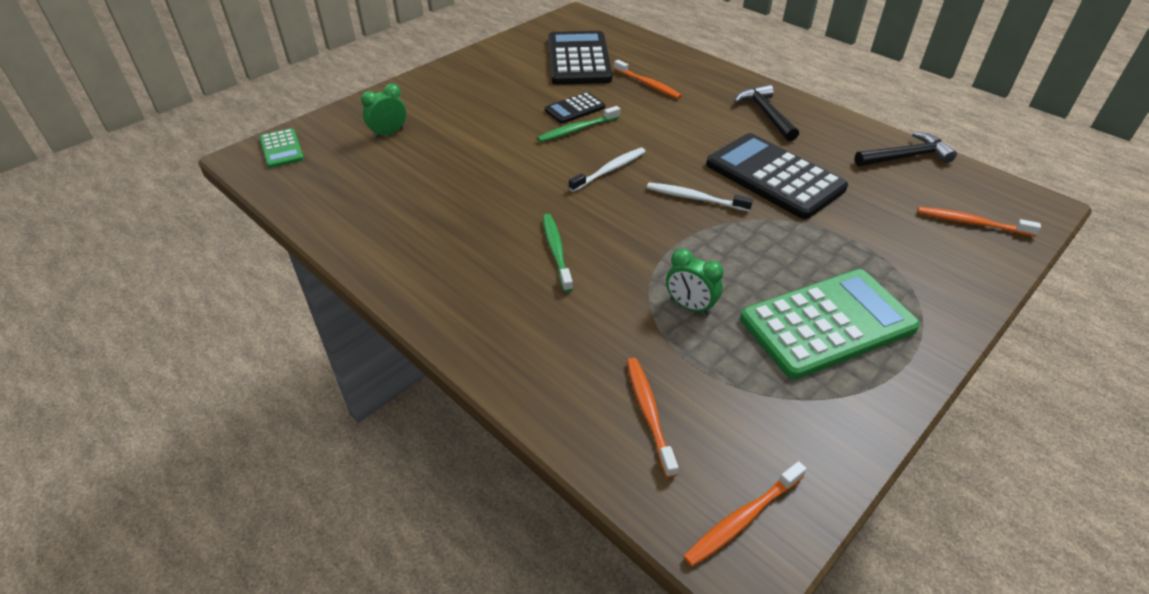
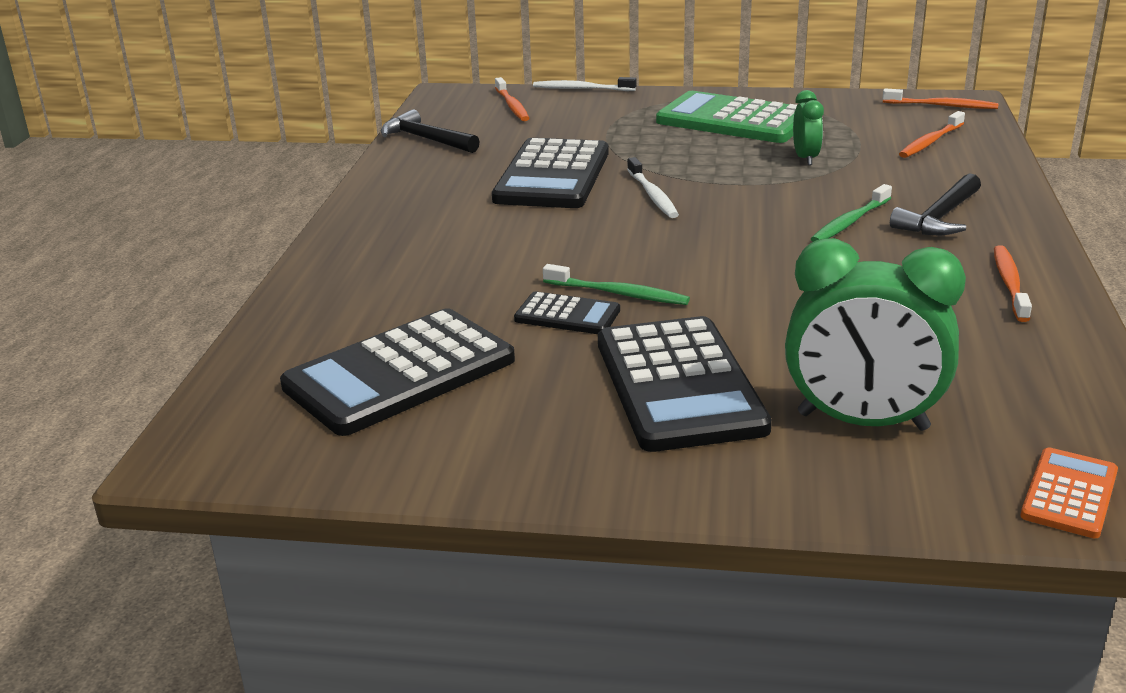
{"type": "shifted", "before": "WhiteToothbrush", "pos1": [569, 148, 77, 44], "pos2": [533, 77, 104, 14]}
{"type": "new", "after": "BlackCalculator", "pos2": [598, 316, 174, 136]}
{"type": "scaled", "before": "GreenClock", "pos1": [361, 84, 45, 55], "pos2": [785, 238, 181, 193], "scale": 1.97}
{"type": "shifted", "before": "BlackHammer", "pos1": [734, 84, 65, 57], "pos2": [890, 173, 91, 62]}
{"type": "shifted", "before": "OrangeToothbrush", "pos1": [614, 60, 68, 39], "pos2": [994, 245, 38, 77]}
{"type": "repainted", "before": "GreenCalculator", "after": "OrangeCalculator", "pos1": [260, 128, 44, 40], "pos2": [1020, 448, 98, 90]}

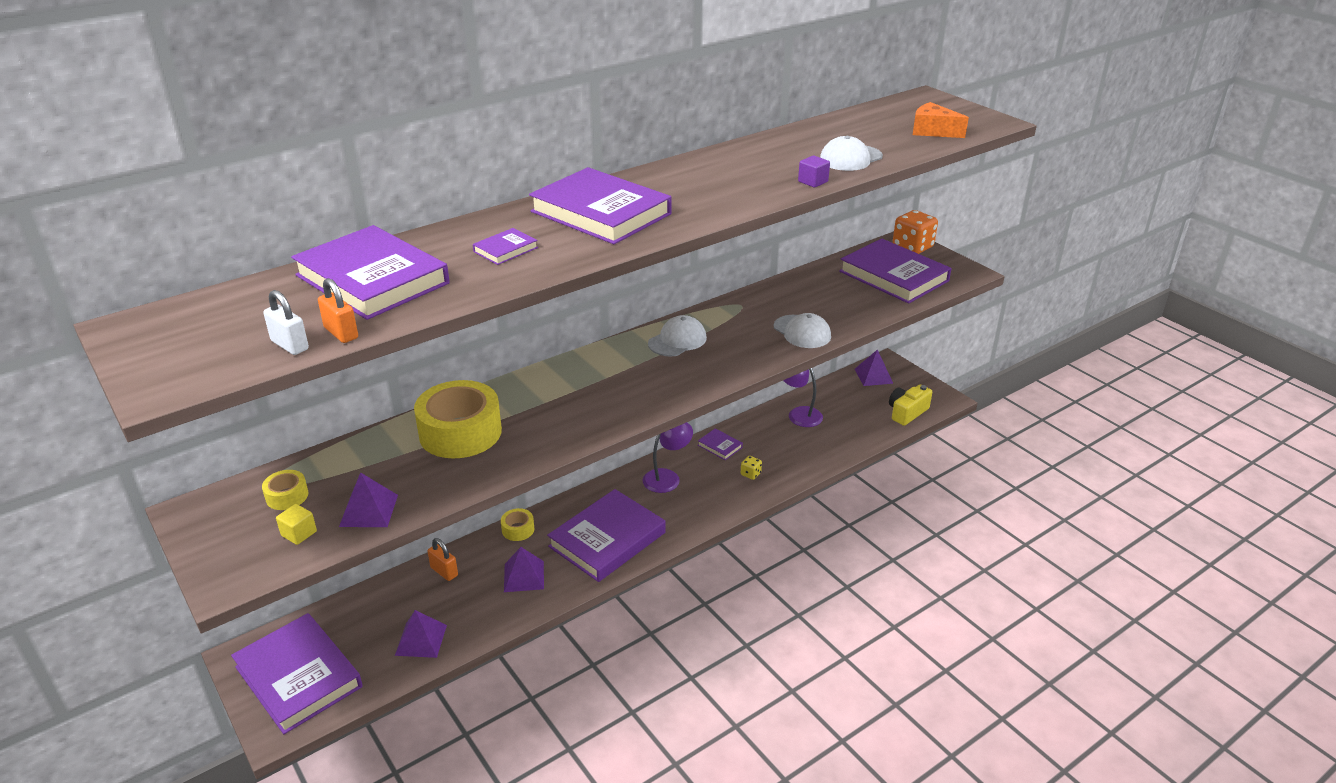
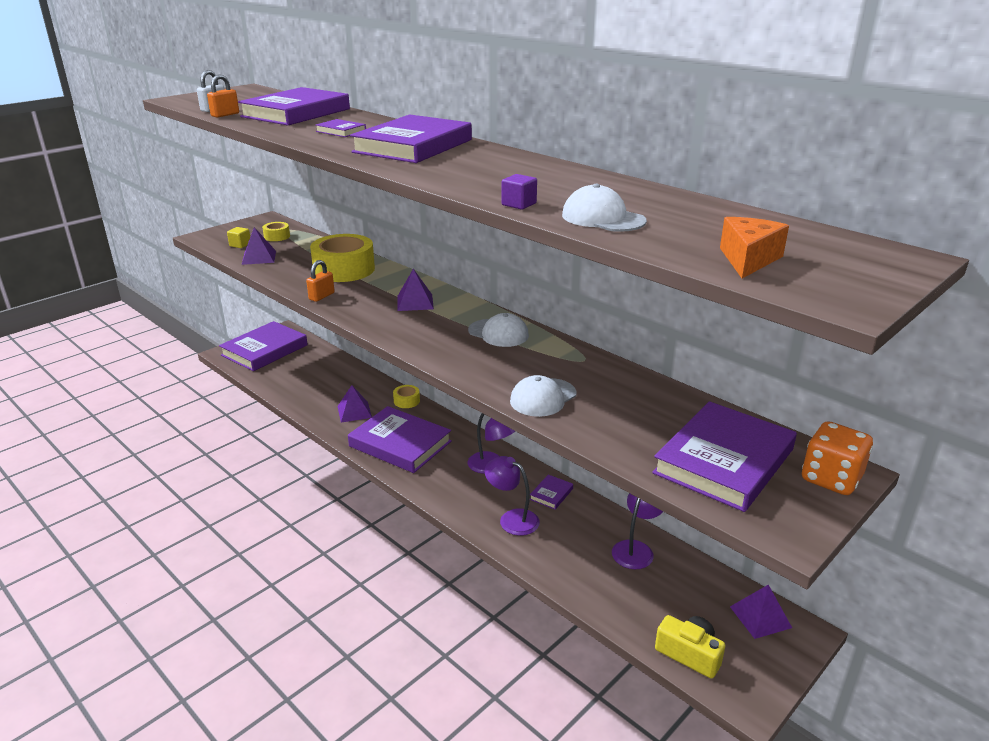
{"type": "shifted", "before": "OrangePadlock", "pos1": [427, 538, 31, 43], "pos2": [306, 260, 29, 42]}
{"type": "shifted", "before": "PurplePyramid", "pos1": [395, 610, 52, 48], "pos2": [397, 269, 37, 42]}
{"type": "swapped", "before": "YellowDice", "after": "PurpleLamp", "pos1": [741, 456, 21, 24], "pos2": [485, 456, 55, 80]}

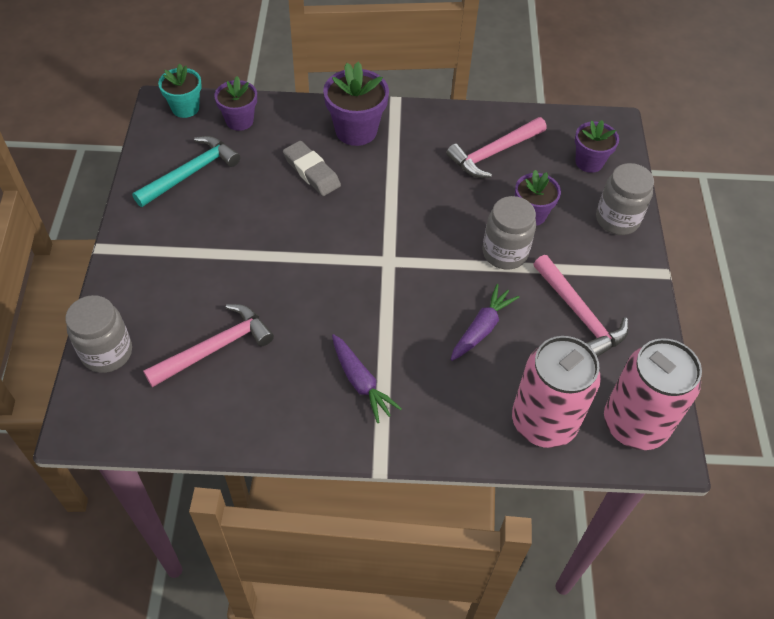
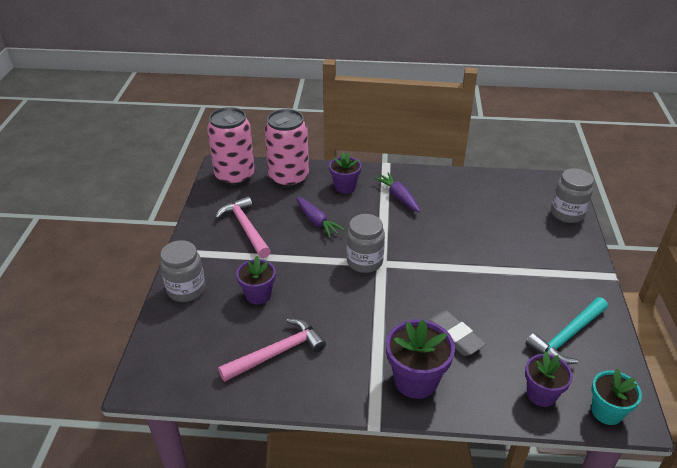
{"type": "rotated", "before": "PurpleCarrot", "pos1": [450, 284, 70, 77], "pos2": [296, 197, 49, 41], "turn": -75}
{"type": "shifted", "before": "PurpleFlowerPot", "pos1": [575, 120, 44, 53], "pos2": [329, 152, 32, 42]}
{"type": "shifted", "before": "GreyJar", "pos1": [482, 196, 54, 73], "pos2": [346, 214, 39, 59]}
{"type": "gone", "before": "PinkHammer", "pos1": [143, 304, 131, 83]}

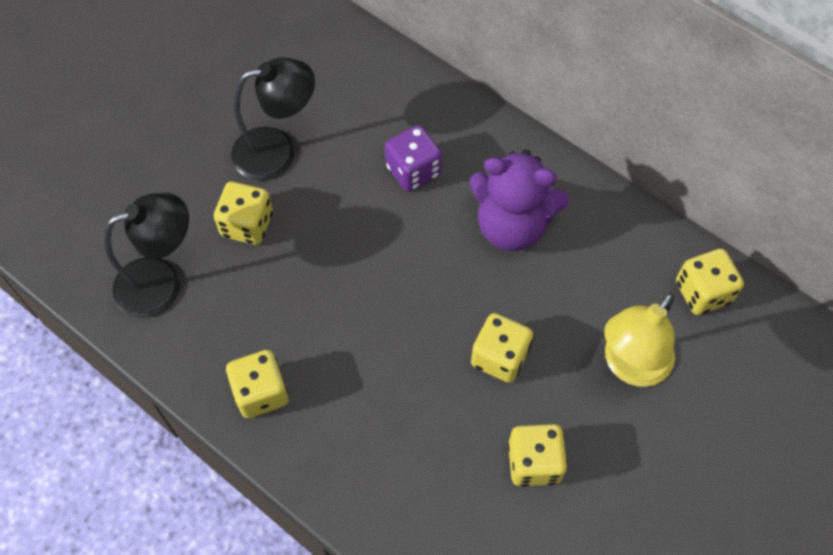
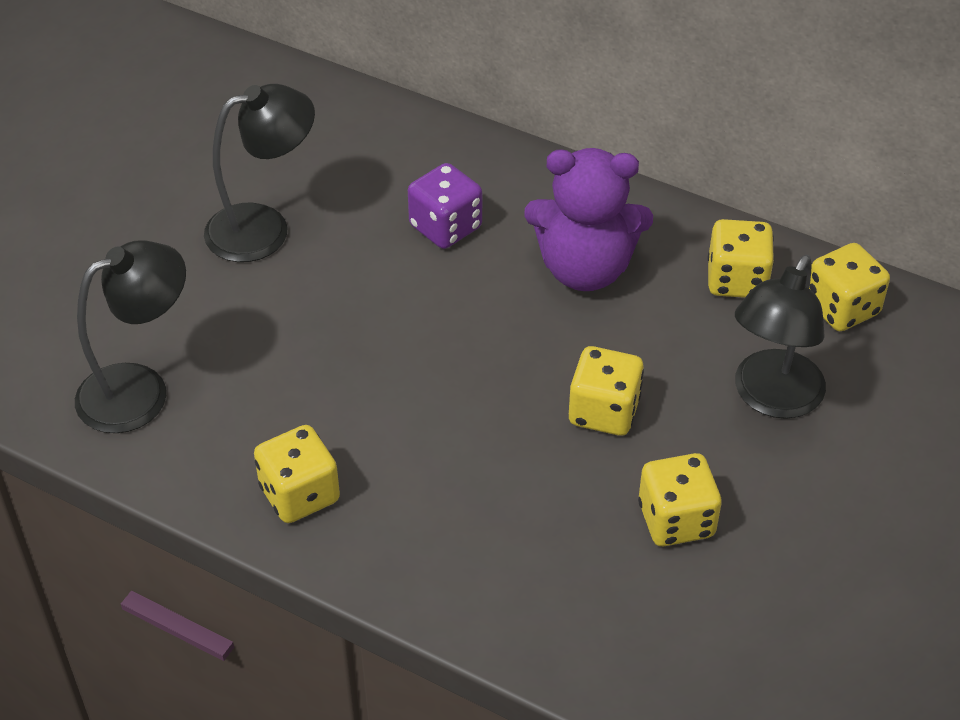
{"type": "shifted", "before": "YellowDice", "pos1": [214, 182, 59, 63], "pos2": [708, 219, 66, 79]}
{"type": "repainted", "before": "YellowLamp", "after": "BlackLamp", "pos1": [604, 293, 71, 94], "pos2": [735, 255, 91, 164]}

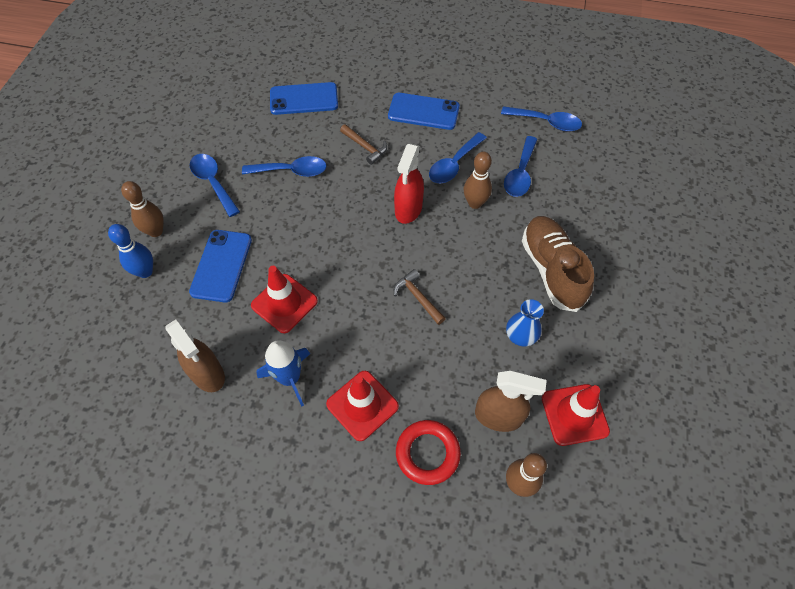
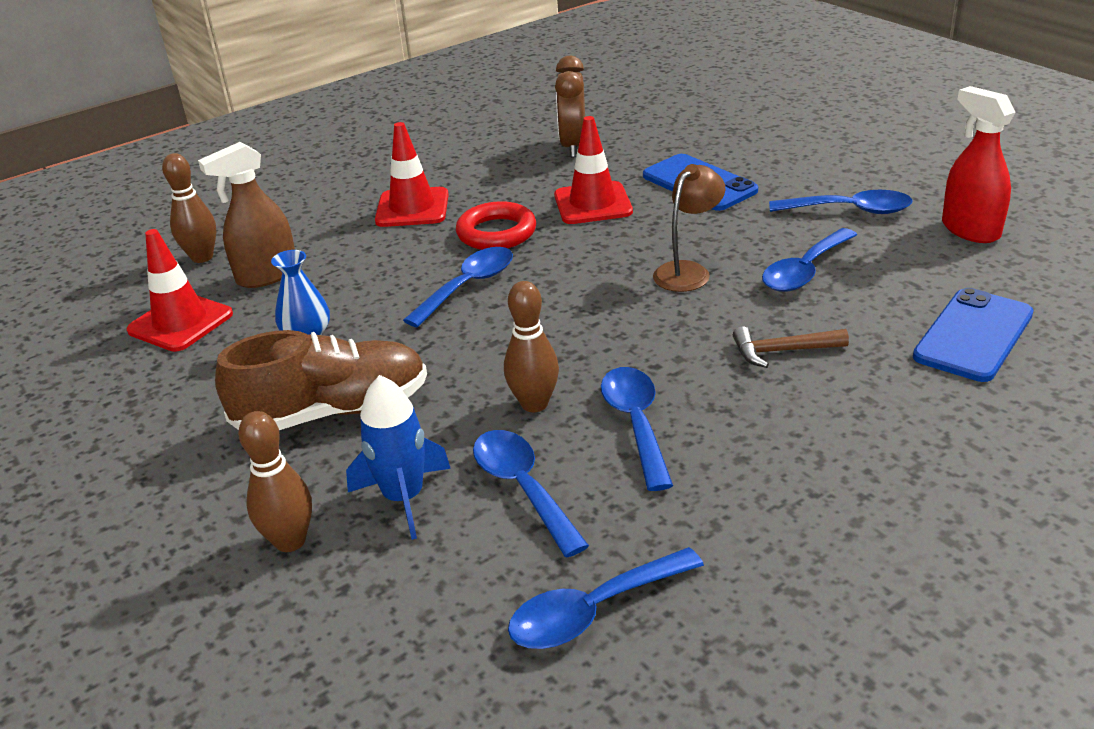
{"type": "rotated", "before": "BrownShoe", "pos1": [522, 216, 72, 96], "pos2": [215, 330, 212, 100], "turn": -45}
{"type": "shifted", "before": "BrownBowlingPin", "pos1": [121, 181, 43, 56], "pos2": [238, 411, 74, 141]}
{"type": "shifted", "before": "BlueRocket", "pos1": [256, 340, 54, 67], "pos2": [346, 375, 105, 165]}
{"type": "swapped", "before": "BrownHammer", "after": "BlueSpoon", "pos1": [394, 269, 52, 56], "pos2": [403, 247, 110, 81]}
{"type": "shifted", "before": "RedRing", "pos1": [396, 420, 65, 65], "pos2": [456, 201, 80, 49]}
{"type": "swapped", "before": "BrownSprayBottle", "after": "BrownClock", "pos1": [165, 319, 60, 73], "pos2": [555, 56, 30, 101]}
{"type": "new", "after": "BrownLamp", "pos2": [653, 164, 73, 128]}
{"type": "shifted", "before": "RedSprayBottle", "pos1": [394, 144, 30, 80], "pos2": [942, 86, 73, 157]}
{"type": "gone", "before": "BlueBowlingPin", "pos1": [108, 224, 45, 54]}
{"type": "gone", "before": "BluePhone", "pos1": [388, 93, 72, 37]}

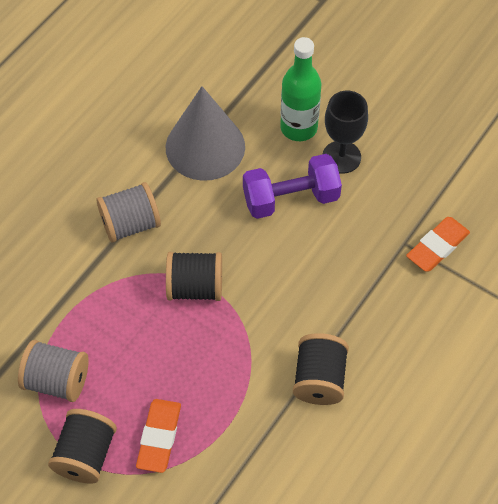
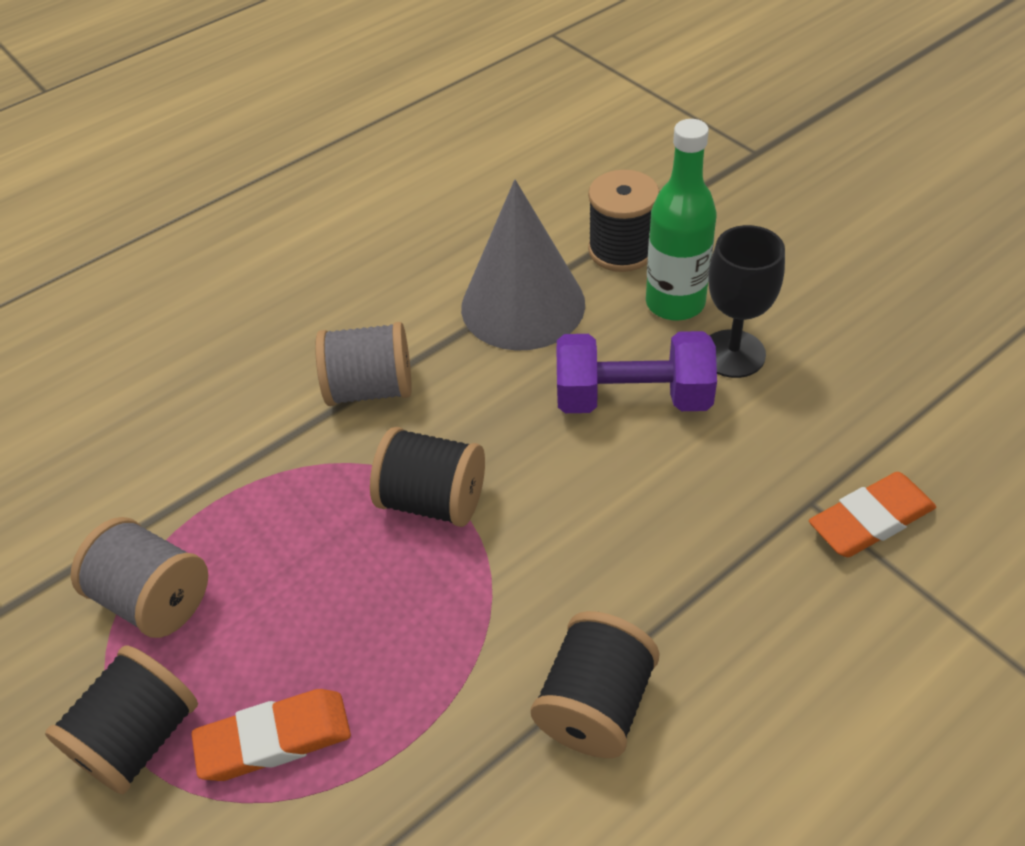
{"type": "rotated", "before": "OrangeEraser", "pos1": [136, 399, 45, 74], "pos2": [192, 689, 159, 92], "turn": 45}
{"type": "new", "after": "BlackSpool", "pos2": [588, 170, 71, 102]}

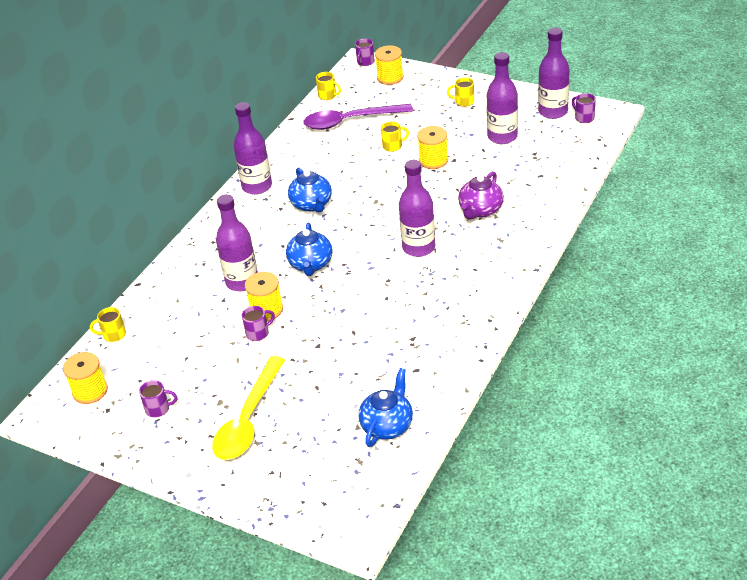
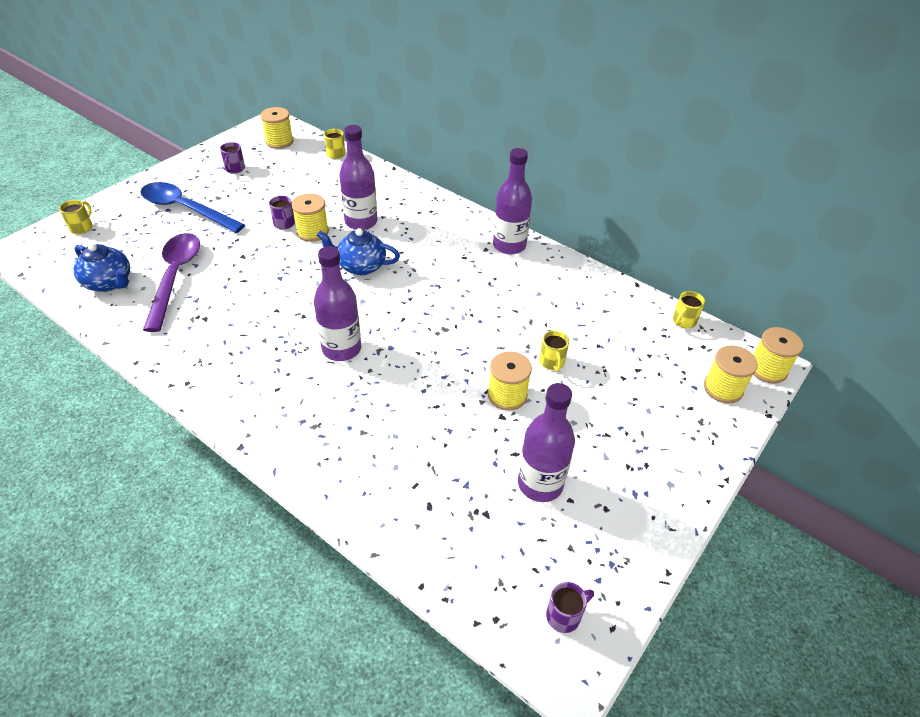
{"type": "shifted", "before": "YellowMug", "pos1": [447, 77, 27, 30], "pos2": [59, 200, 34, 34]}
{"type": "repainted", "before": "YellowSpoon", "after": "BlueSpoon", "pos1": [212, 356, 73, 104], "pos2": [140, 182, 105, 51]}
{"type": "shifted", "before": "PurpleSpoon", "pos1": [303, 104, 110, 26], "pos2": [143, 233, 57, 99]}
{"type": "swapped", "before": "PurpleMug", "after": "YellowSpool", "pos1": [355, 39, 20, 27], "pos2": [753, 327, 50, 57]}
{"type": "gone", "before": "BlueTeapot", "pos1": [288, 167, 44, 45]}
{"type": "gone", "before": "PurpleTeapot", "pos1": [458, 171, 46, 48]}
{"type": "gone", "before": "PurpleBottle", "pos1": [538, 28, 32, 91]}

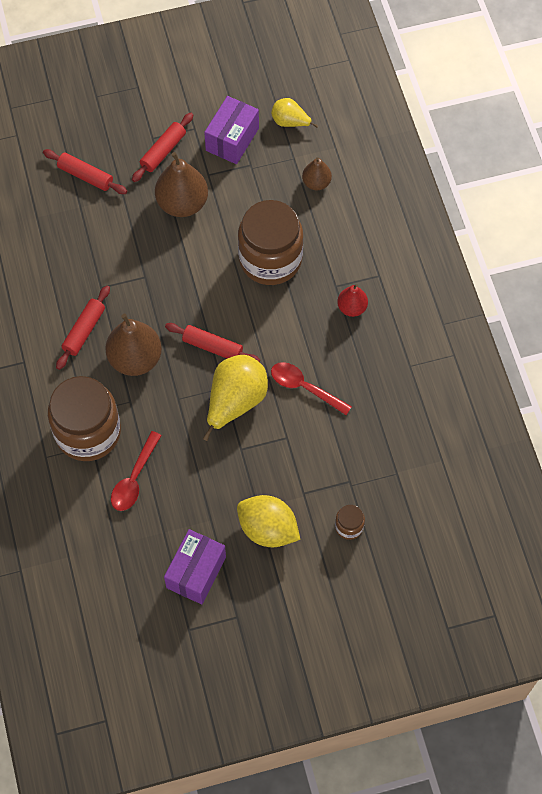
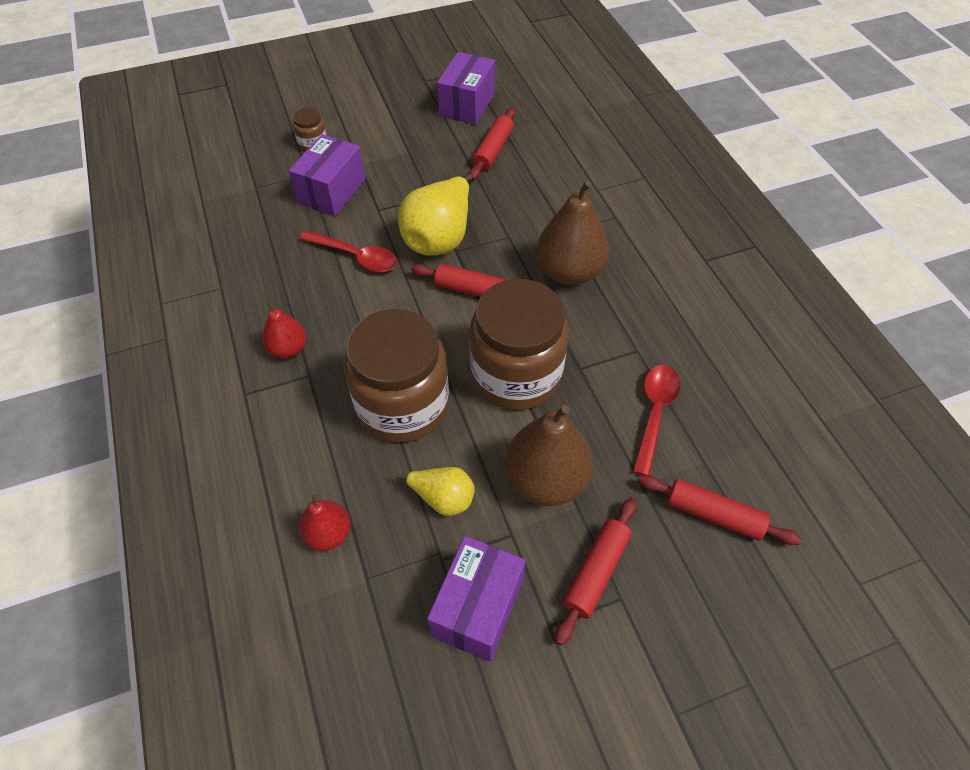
{"type": "new", "after": "PurpleBox", "pos2": [289, 134, 77, 82]}
{"type": "repainted", "before": "BrownPear", "after": "RedPear", "pos1": [302, 157, 30, 33], "pos2": [299, 494, 52, 57]}
{"type": "shifted", "before": "YellowPear", "pos1": [271, 98, 47, 30], "pos2": [395, 467, 80, 49]}
{"type": "shifted", "before": "RedRollingPin", "pos1": [56, 285, 54, 85], "pos2": [469, 108, 47, 72]}
{"type": "shifted", "before": "BrownJar", "pos1": [48, 376, 73, 85], "pos2": [469, 279, 100, 131]}
{"type": "shifted", "before": "RedSpoon", "pos1": [111, 431, 51, 80], "pos2": [633, 365, 48, 110]}
{"type": "gone", "before": "YellowLemon", "pos1": [237, 495, 63, 52]}

